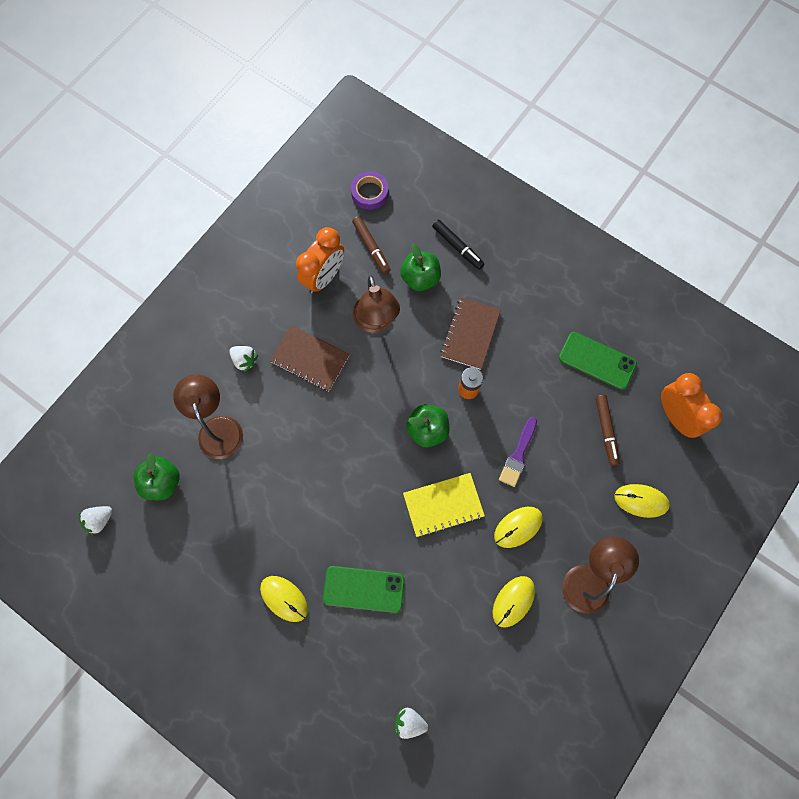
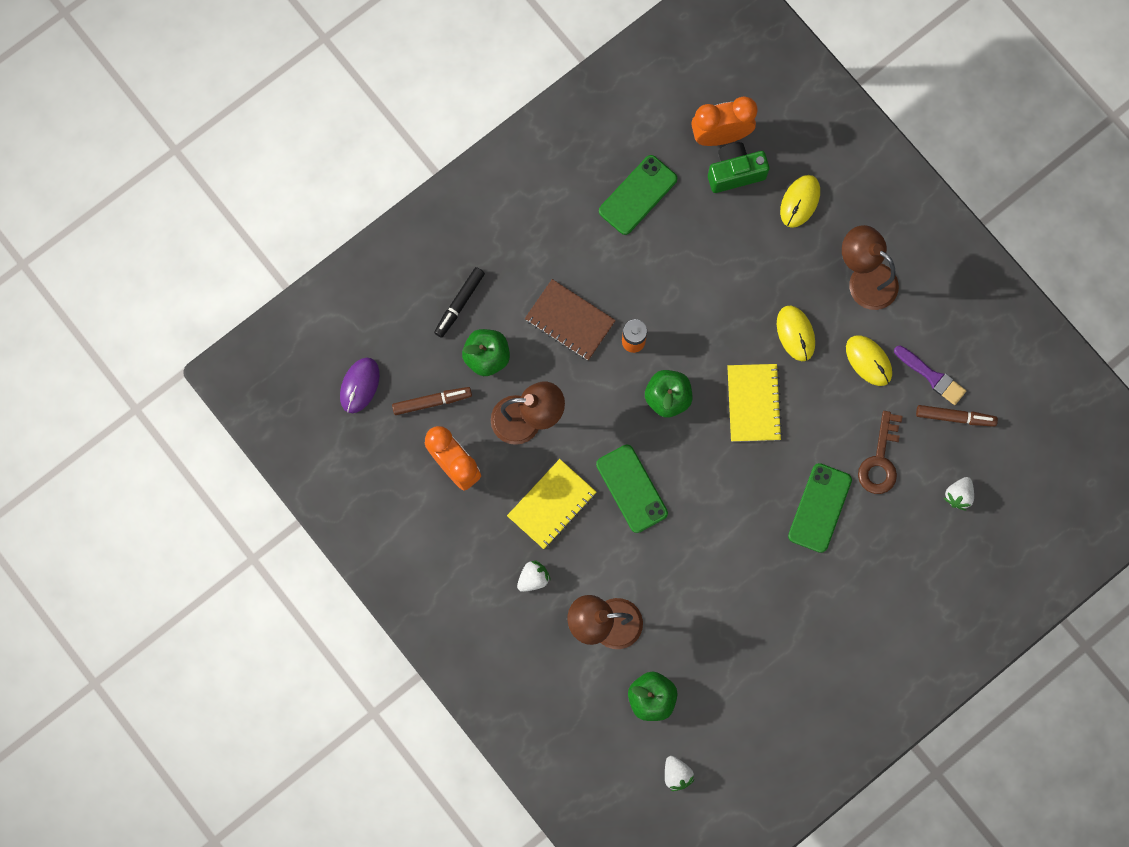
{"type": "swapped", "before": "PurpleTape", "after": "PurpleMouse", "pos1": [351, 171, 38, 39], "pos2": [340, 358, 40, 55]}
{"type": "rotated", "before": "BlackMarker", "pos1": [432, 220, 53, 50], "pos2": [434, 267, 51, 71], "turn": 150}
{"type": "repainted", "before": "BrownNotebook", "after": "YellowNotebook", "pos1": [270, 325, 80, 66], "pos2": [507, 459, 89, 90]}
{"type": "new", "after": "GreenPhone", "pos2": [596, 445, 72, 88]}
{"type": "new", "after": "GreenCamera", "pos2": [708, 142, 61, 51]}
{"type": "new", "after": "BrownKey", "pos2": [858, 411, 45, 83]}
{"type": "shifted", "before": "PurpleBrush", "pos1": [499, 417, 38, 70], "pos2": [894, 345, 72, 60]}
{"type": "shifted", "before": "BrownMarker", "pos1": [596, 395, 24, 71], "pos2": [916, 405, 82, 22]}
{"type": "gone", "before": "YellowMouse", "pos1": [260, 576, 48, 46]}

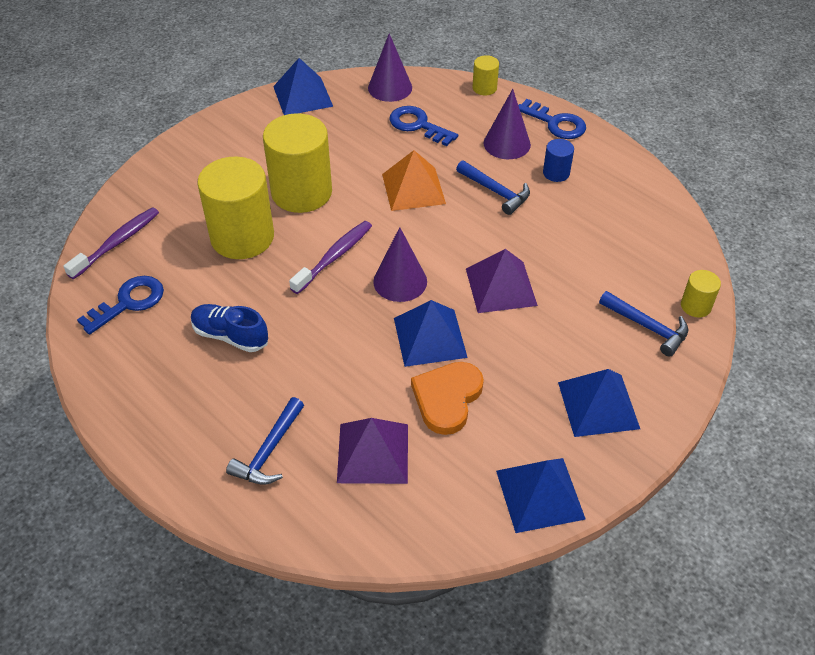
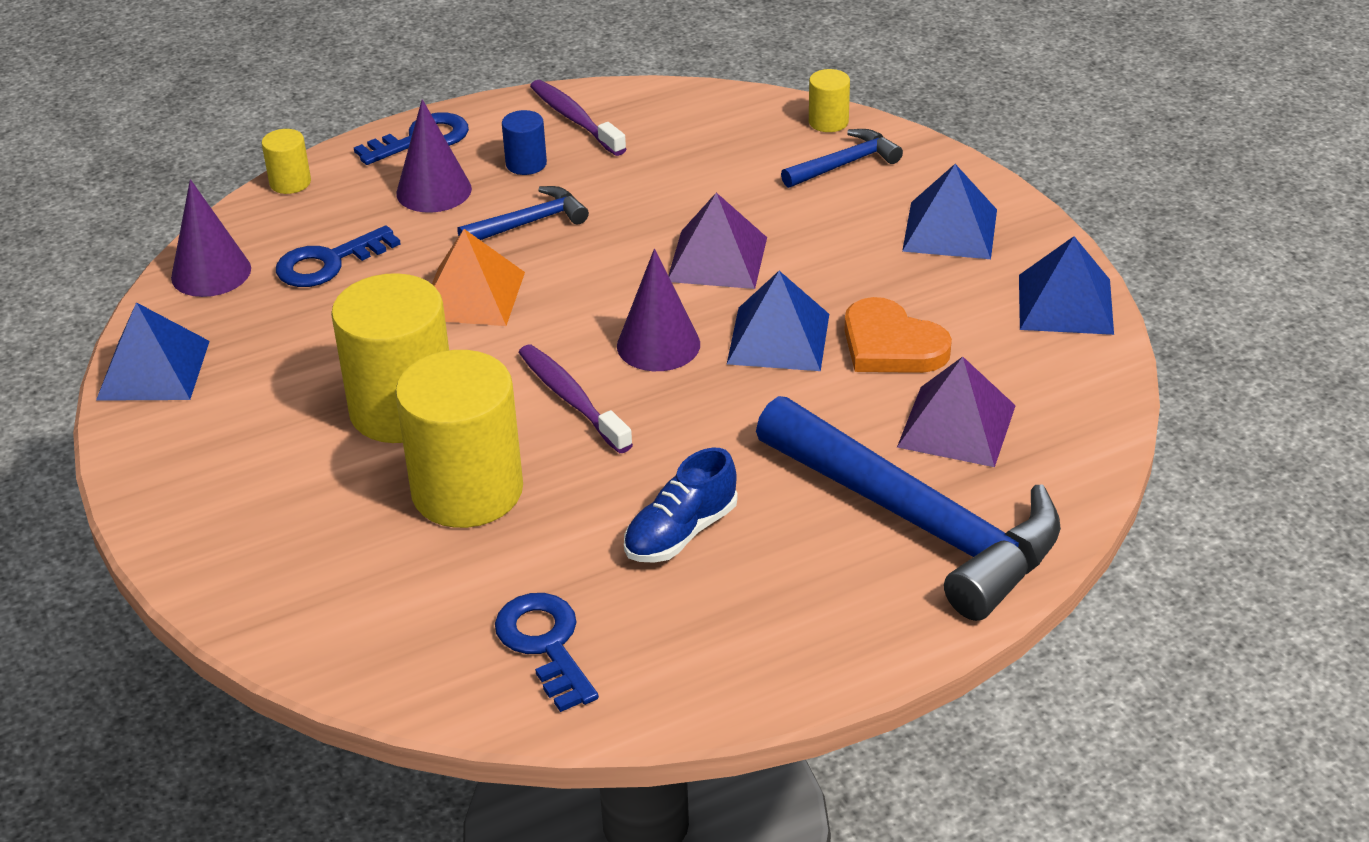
{"type": "shifted", "before": "PurpleToothbrush", "pos1": [63, 207, 96, 72], "pos2": [530, 80, 96, 76]}
{"type": "scaled", "before": "BlueHammer", "pos1": [226, 397, 78, 88], "pos2": [756, 396, 305, 225], "scale": 2.18}

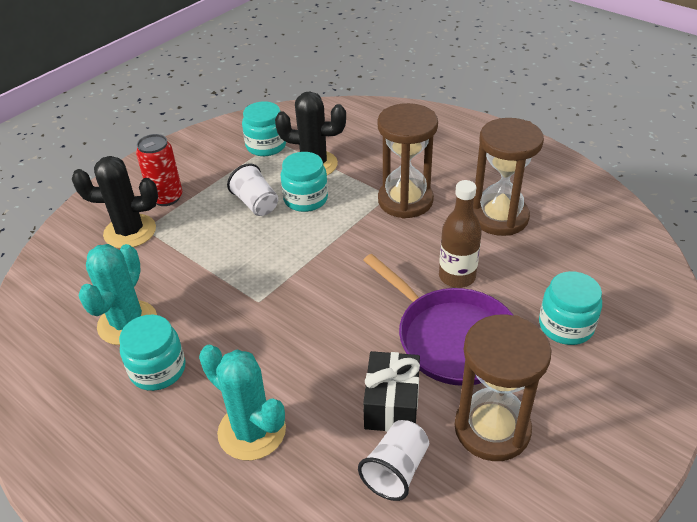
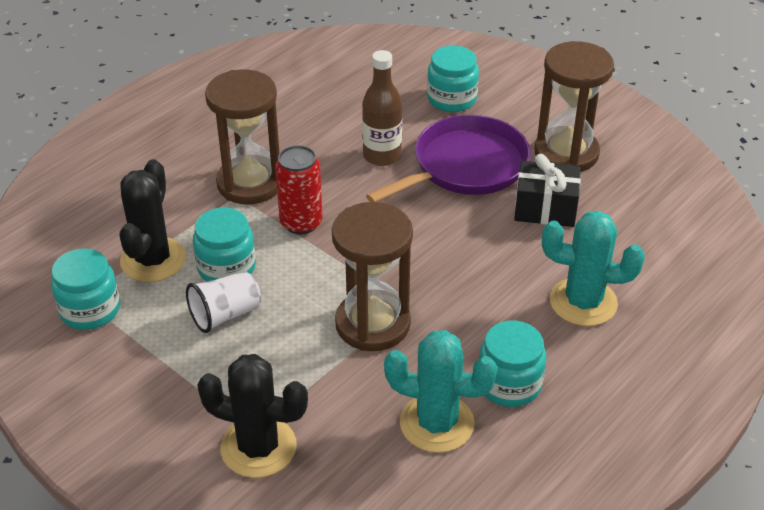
{"type": "rotated", "before": "BlackCactus", "pos1": [72, 156, 86, 92], "pos2": [197, 354, 111, 124], "turn": -75}
{"type": "shifted", "before": "RedCan", "pos1": [136, 134, 46, 72], "pos2": [275, 145, 48, 89]}
{"type": "shifted", "before": "BrownHourglass", "pos1": [473, 118, 71, 118], "pos2": [332, 202, 81, 149]}
{"type": "rotated", "before": "TurquoiseCactus", "pos1": [199, 345, 87, 116], "pos2": [542, 211, 103, 115], "turn": 60}
{"type": "gone", "before": "WhiteCup", "pos1": [358, 420, 71, 81]}

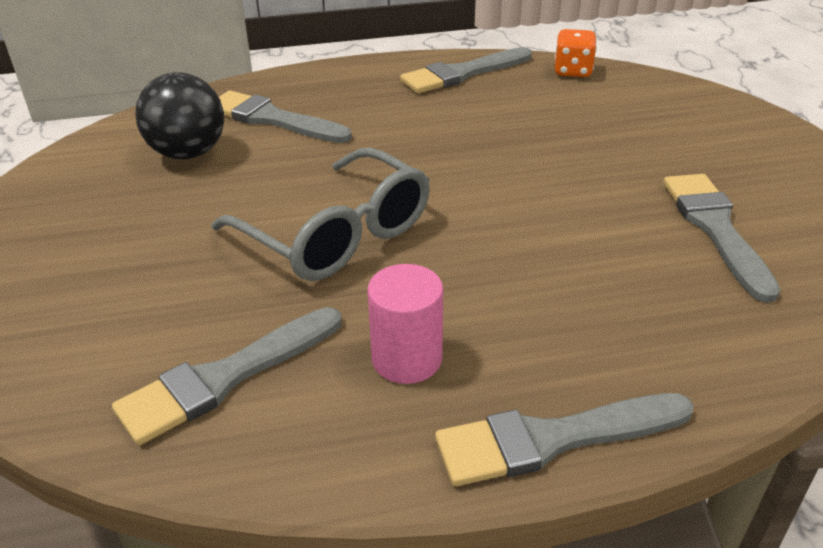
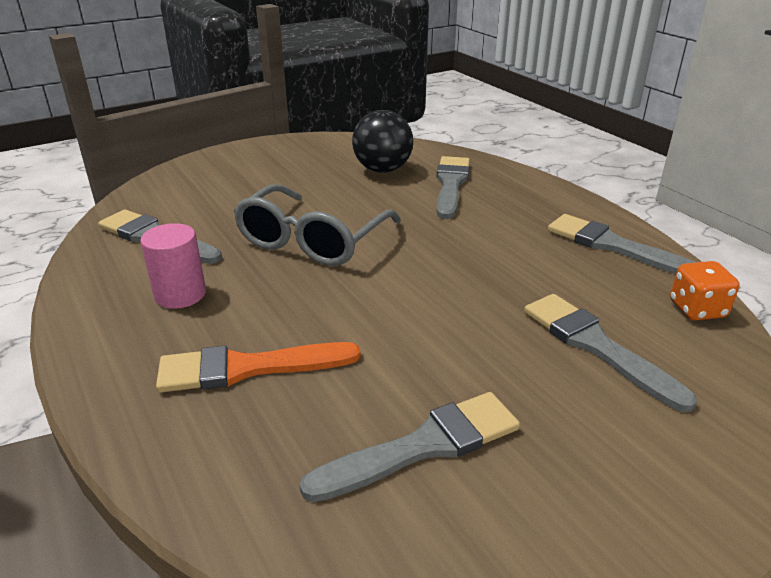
{"type": "new", "after": "OrangeBrush", "pos2": [156, 342, 205, 51]}
{"type": "shifted", "before": "GreyBrush", "pos1": [435, 393, 259, 93], "pos2": [524, 294, 173, 118]}

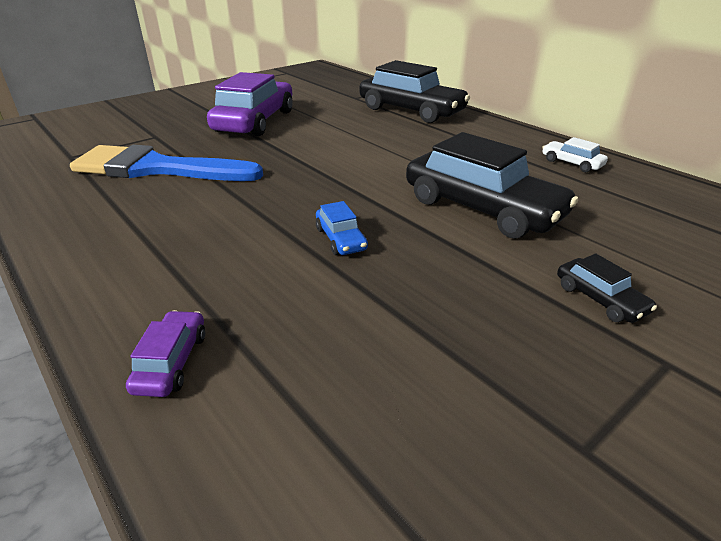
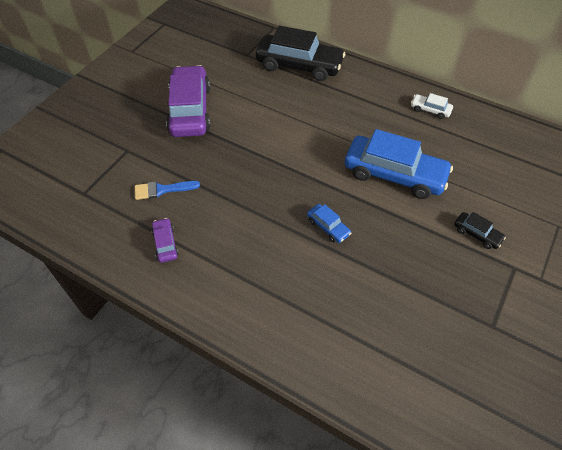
{"type": "scaled", "before": "BlueBrush", "pos1": [70, 145, 193, 36], "pos2": [135, 181, 65, 19], "scale": 0.47}
{"type": "shifted", "before": "PurpleCar", "pos1": [126, 310, 79, 87], "pos2": [151, 218, 28, 45]}
{"type": "repainted", "before": "BlackCar", "after": "BlueCar", "pos1": [406, 132, 172, 107], "pos2": [345, 129, 108, 70]}

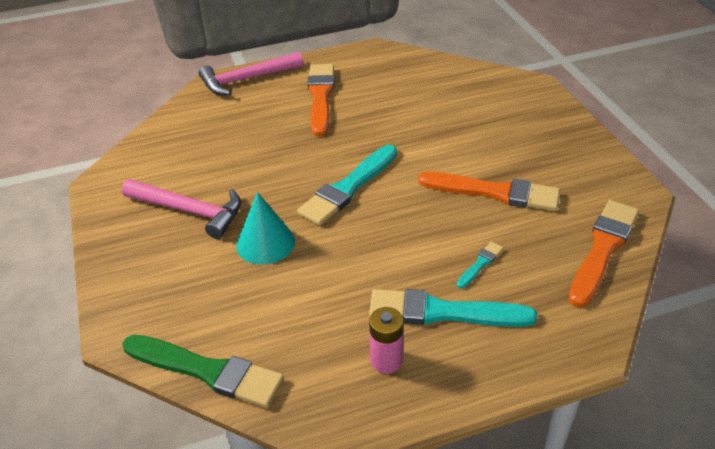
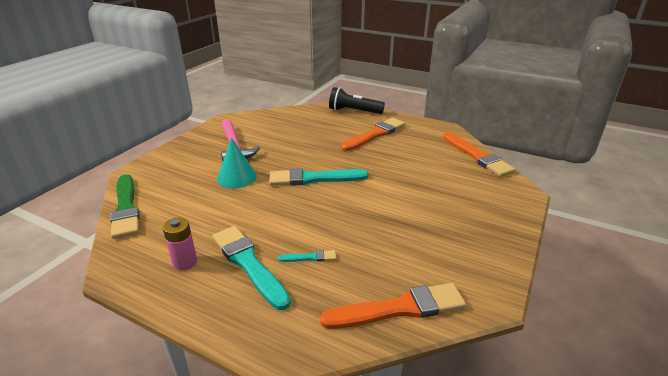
{"type": "swapped", "before": "PinkHammer", "after": "BlackFlashlight", "pos1": [199, 52, 105, 43], "pos2": [329, 87, 56, 27]}
{"type": "shifted", "before": "OrangeBrush", "pos1": [418, 172, 142, 39], "pos2": [443, 132, 73, 45]}

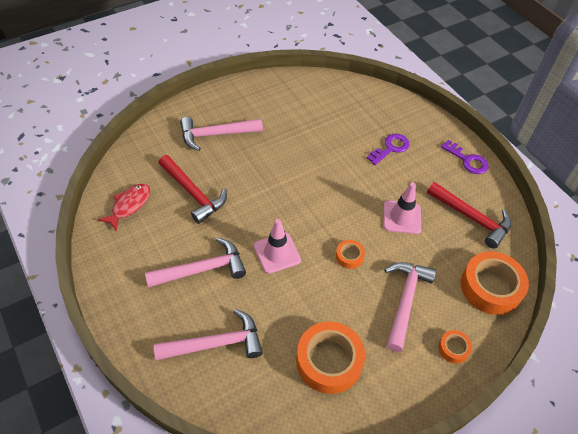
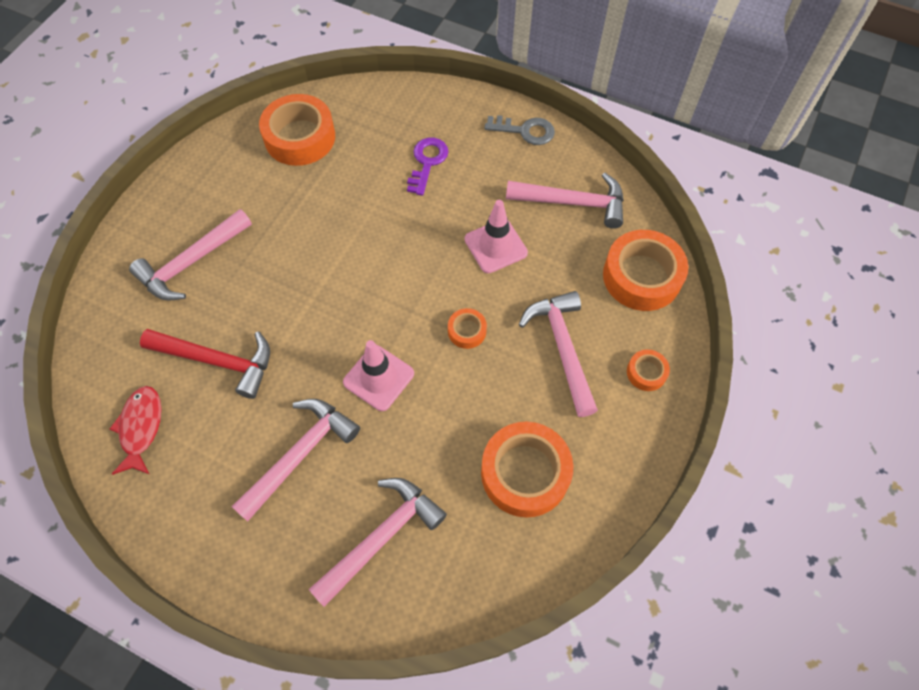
{"type": "new", "after": "OrangeTape", "pos2": [259, 94, 76, 72]}
{"type": "repainted", "before": "PurpleKey", "after": "GreyKey", "pos1": [441, 140, 47, 34], "pos2": [484, 115, 71, 30]}
{"type": "repainted", "before": "RedHammer", "after": "PinkHammer", "pos1": [427, 182, 84, 67], "pos2": [506, 173, 118, 56]}

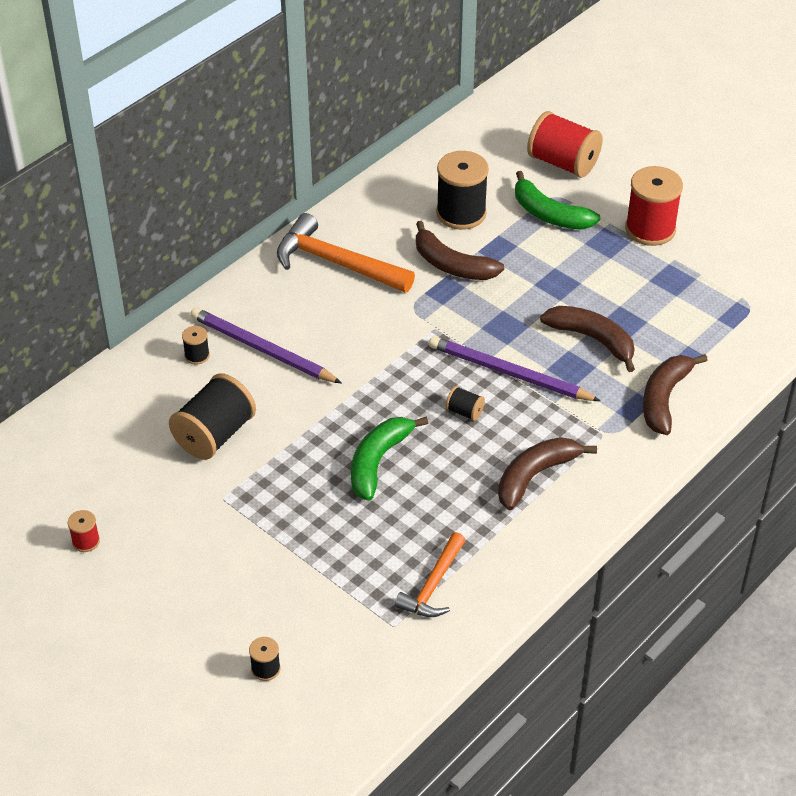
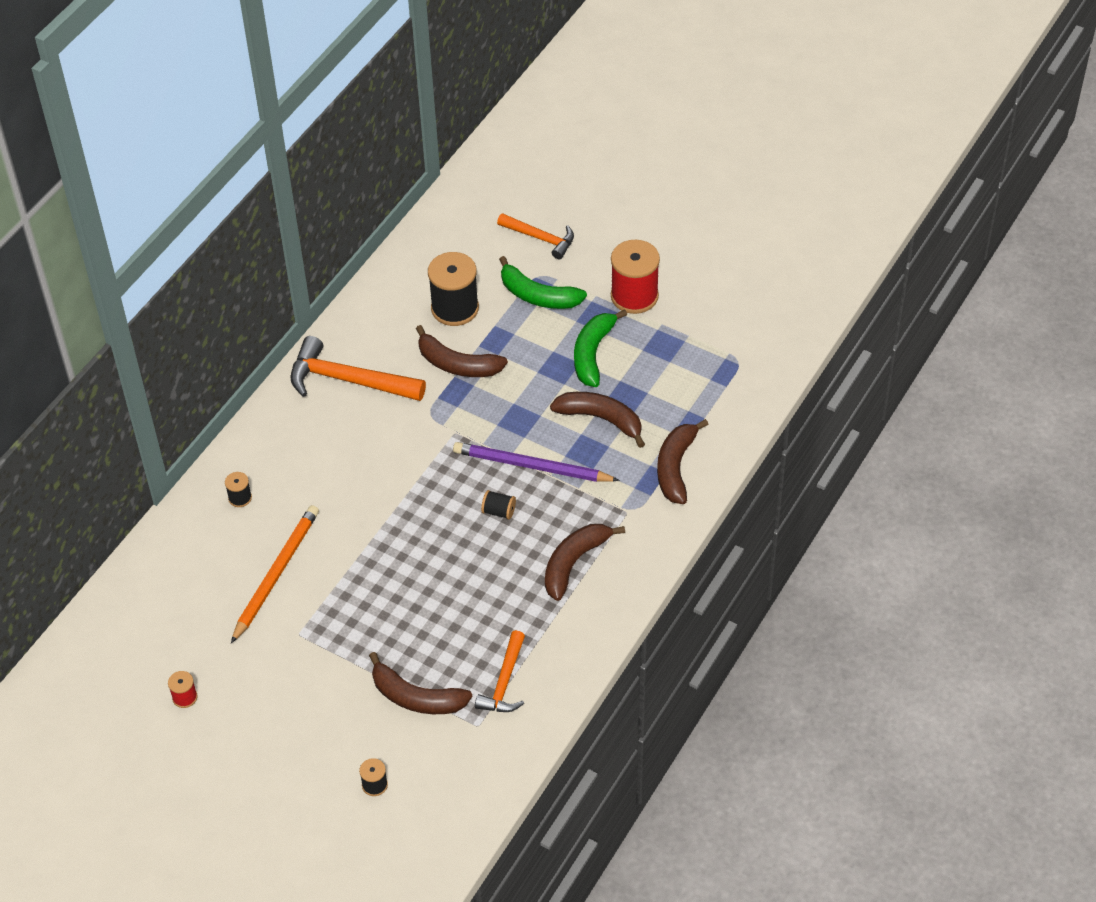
{"type": "swapped", "before": "BlackSpool", "after": "OrangePencil", "pos1": [169, 373, 87, 87], "pos2": [231, 505, 88, 138]}
{"type": "new", "after": "BrownBanana", "pos2": [369, 652, 103, 62]}
{"type": "swapped", "before": "RedSpool", "after": "OrangeHammer", "pos1": [527, 111, 76, 67], "pos2": [497, 213, 77, 46]}
{"type": "shifted", "before": "GreenBanana", "pos1": [351, 417, 77, 84], "pos2": [574, 309, 53, 78]}
{"type": "gone", "before": "PurplePencil", "pos1": [190, 308, 151, 75]}

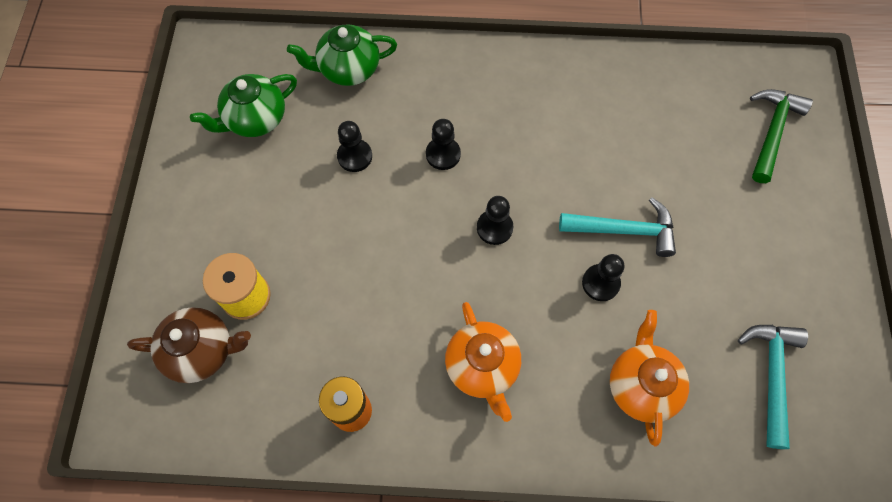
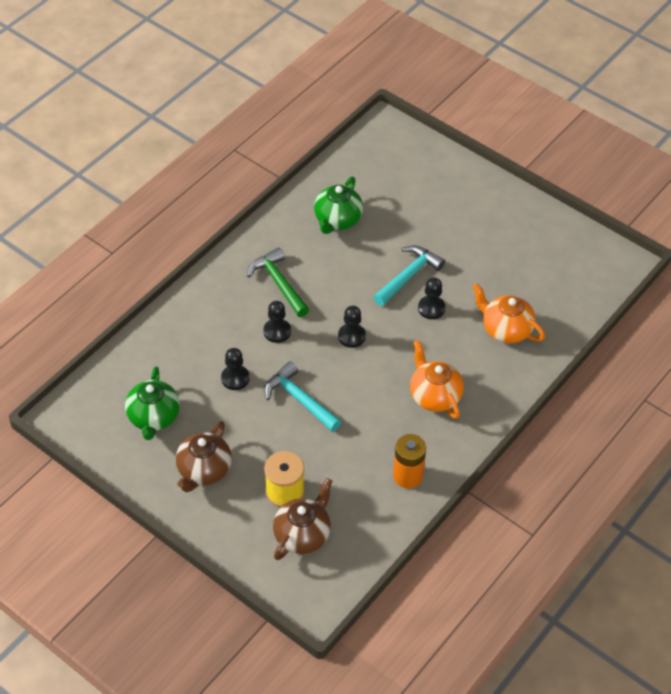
{"type": "new", "after": "BrownTeapot", "pos2": [176, 421, 56, 71]}
{"type": "shifted", "before": "GreenHammer", "pos1": [750, 89, 63, 94], "pos2": [247, 247, 62, 70]}
{"type": "shifted", "before": "TurquoiseHammer", "pos1": [738, 325, 70, 124], "pos2": [264, 361, 77, 71]}
{"type": "shifted", "before": "GreenTeapot", "pos1": [287, 24, 110, 62], "pos2": [314, 176, 49, 58]}
{"type": "rotated", "before": "OrangeTeapot", "pos1": [445, 302, 76, 120], "pos2": [410, 340, 54, 79], "turn": -135}

